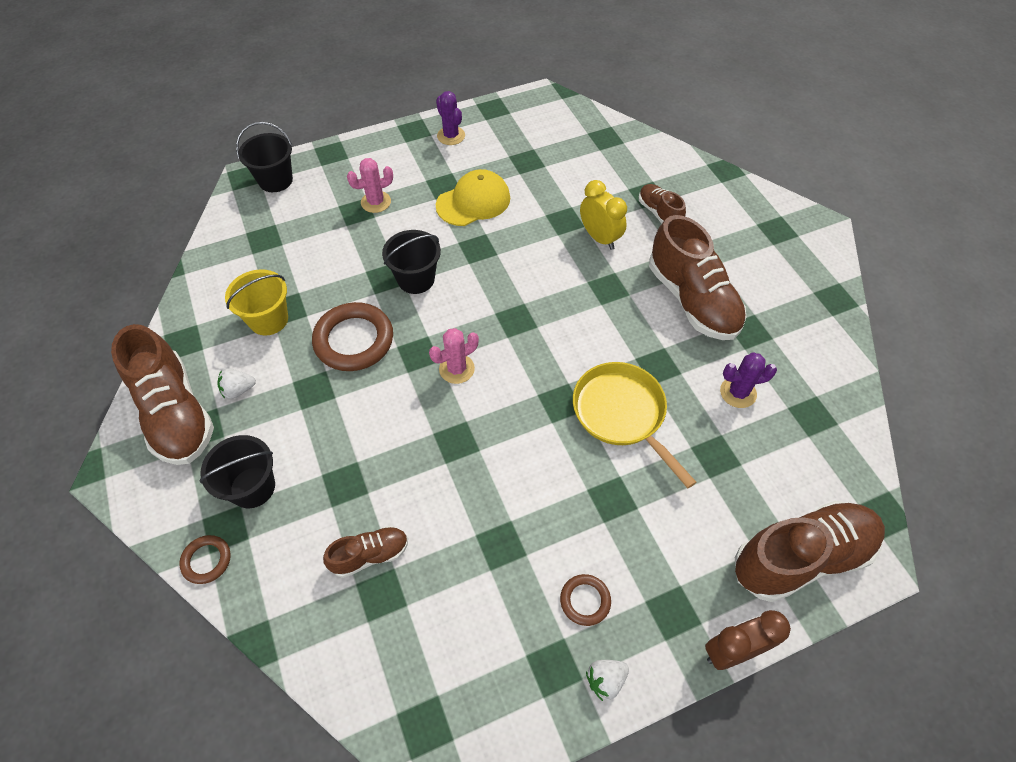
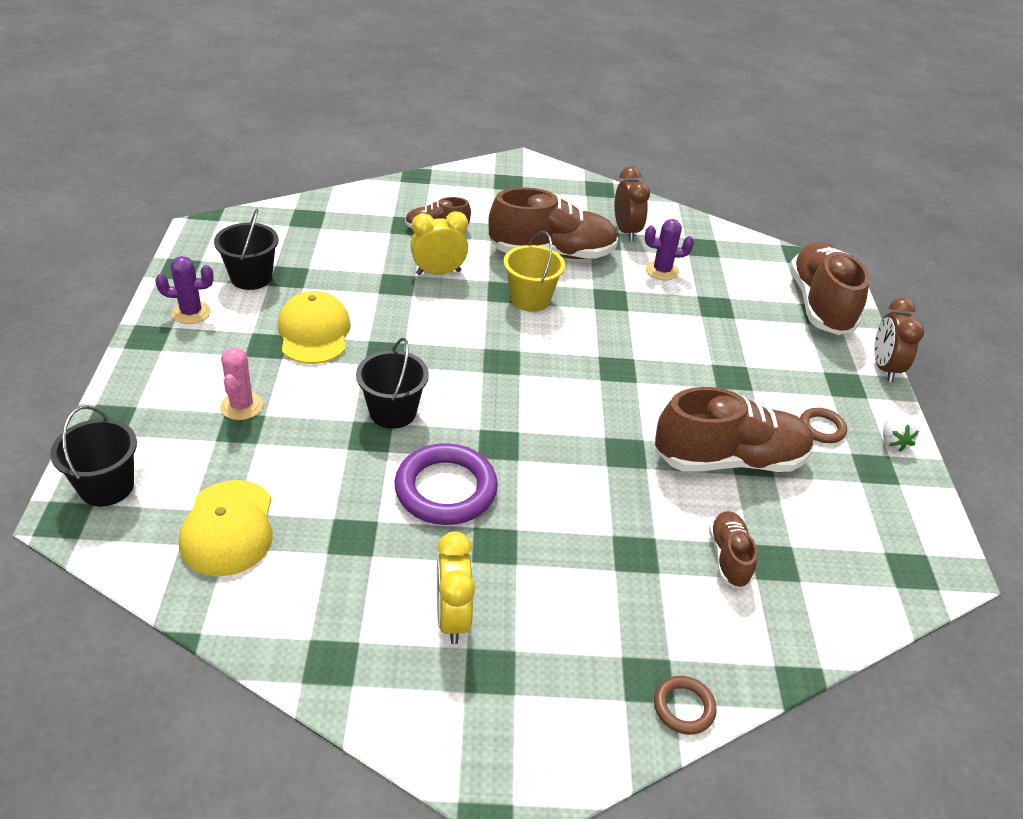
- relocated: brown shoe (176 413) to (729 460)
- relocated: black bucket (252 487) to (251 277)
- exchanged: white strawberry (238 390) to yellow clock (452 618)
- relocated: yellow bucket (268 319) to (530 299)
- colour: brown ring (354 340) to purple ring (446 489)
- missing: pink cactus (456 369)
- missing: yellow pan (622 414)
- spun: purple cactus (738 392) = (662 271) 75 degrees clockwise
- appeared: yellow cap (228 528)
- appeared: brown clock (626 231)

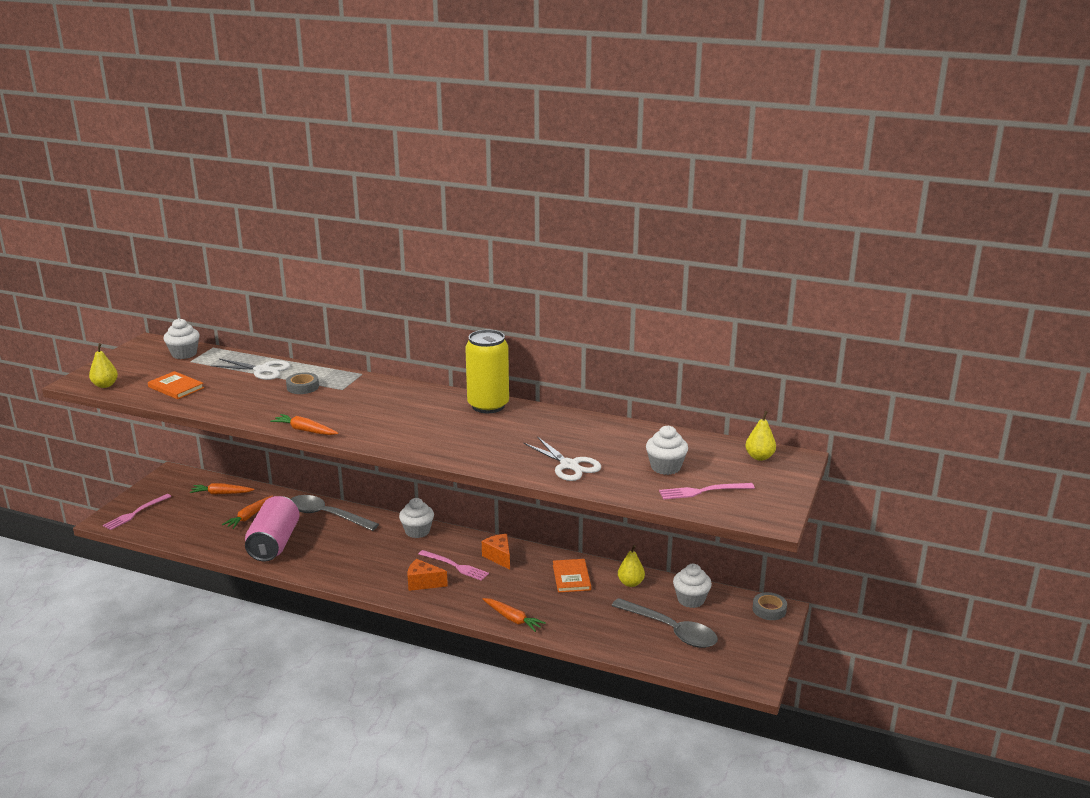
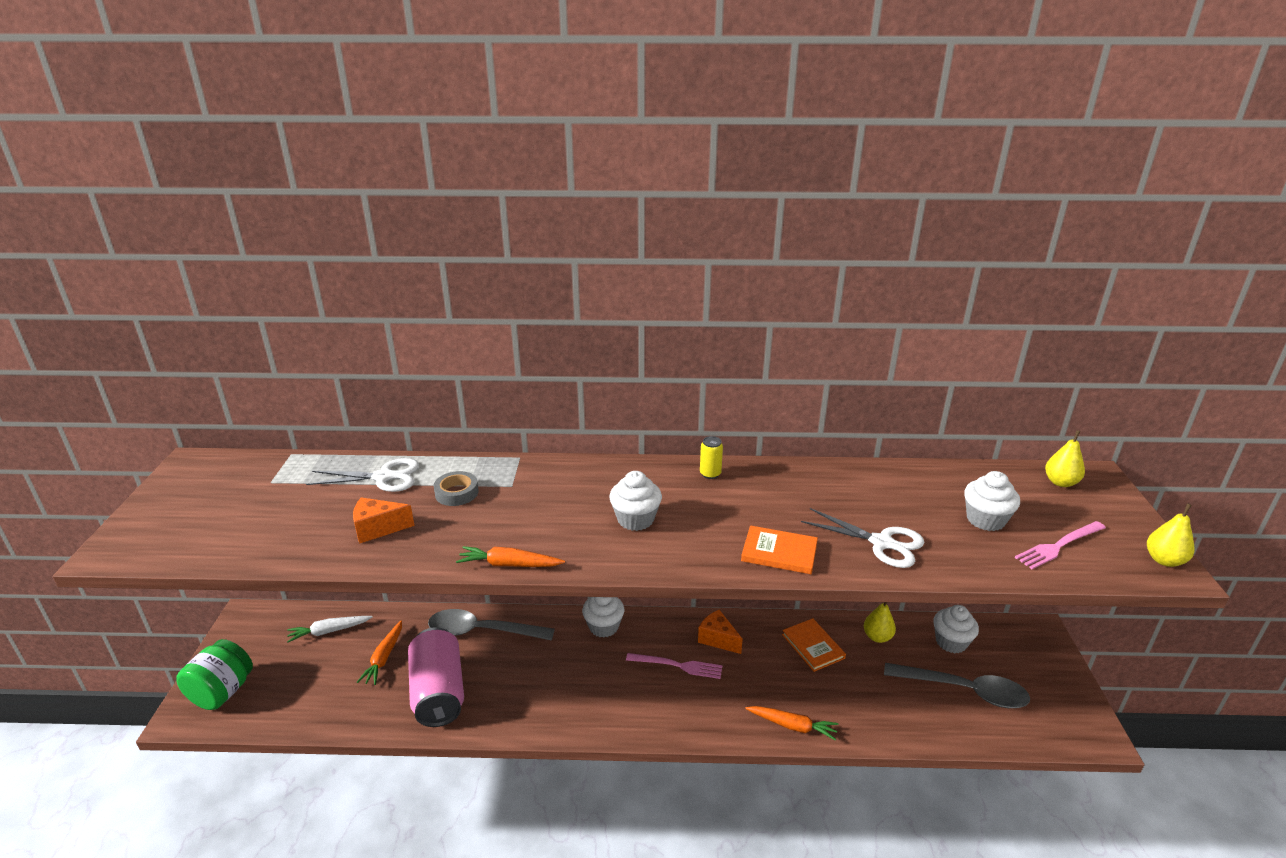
- relocated: yellow pear (105 385) to (1164 560)
- exchanged: pink fork (136 513) to green jar (222 692)
- relocated: orange book (176 387) to (779 552)
- relocated: white cupcake (184 354) to (635 519)
- colour: orange carrot (221 493) to white carrot (329 631)
- relocated: orange cheese (423 583) to (378 529)
- size: yellow can (488 406) = (710 474) x0.41
- missing: grey tape (769 610)

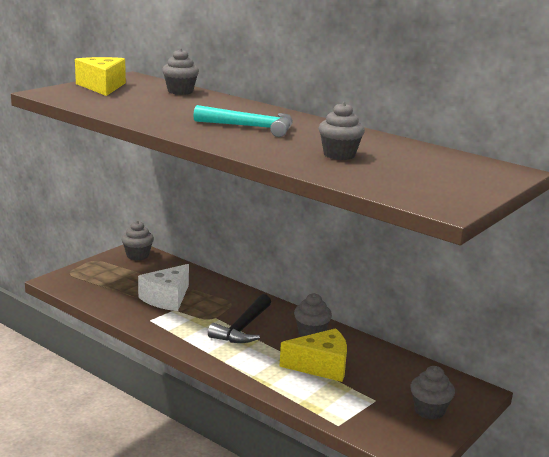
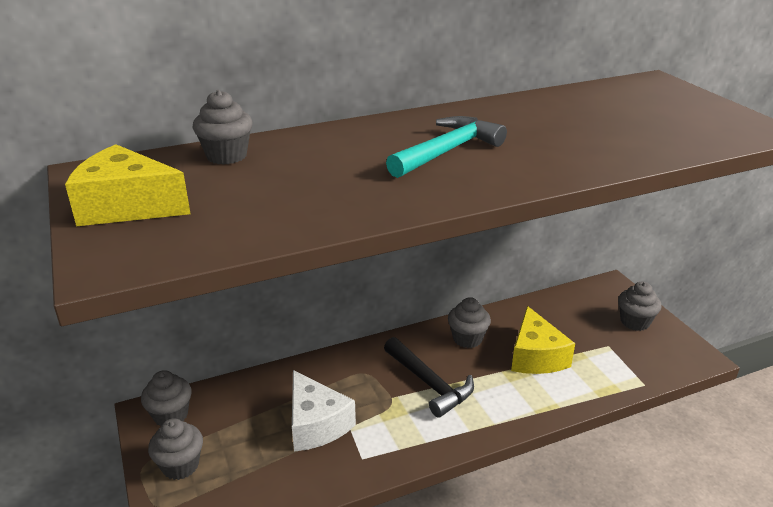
- spun: yellow cheese (321 366) = (536 356) 150 degrees clockwise
- relocated: grey cupcake (339 155) to (180 465)

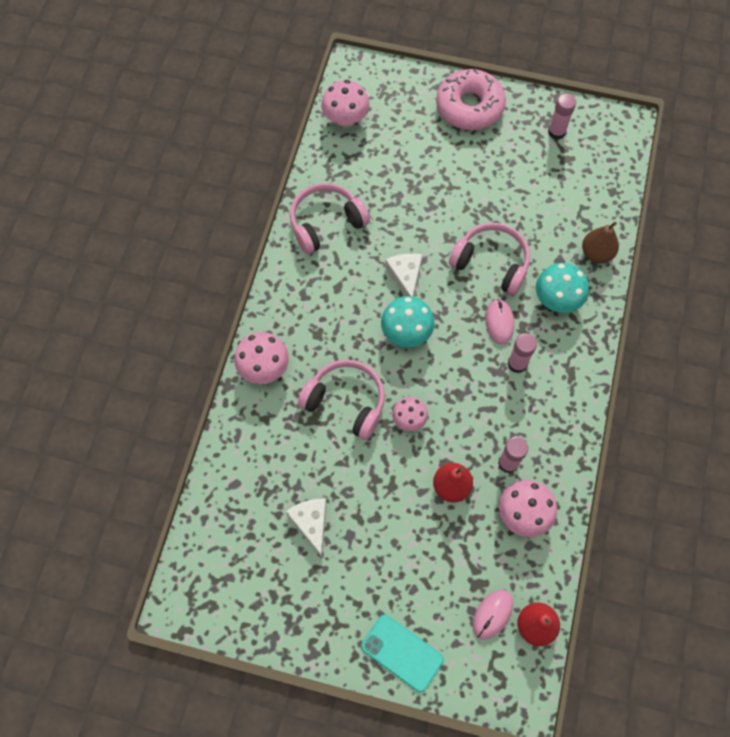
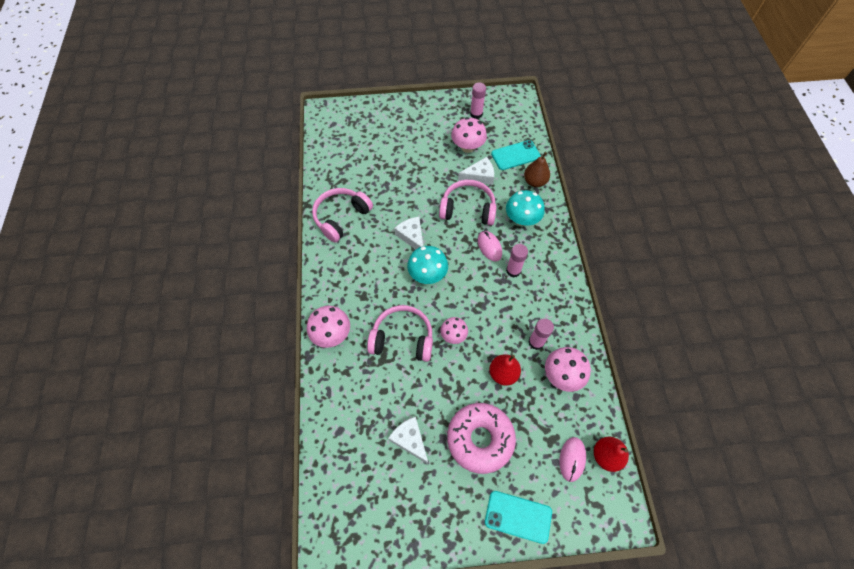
- relocated: pink mushroom (345 119) to (467 147)
- relocated: pink donut (469 107) to (480 439)
- appeared: white cheese (479 176)
- appeared: turquoise phone (515 155)

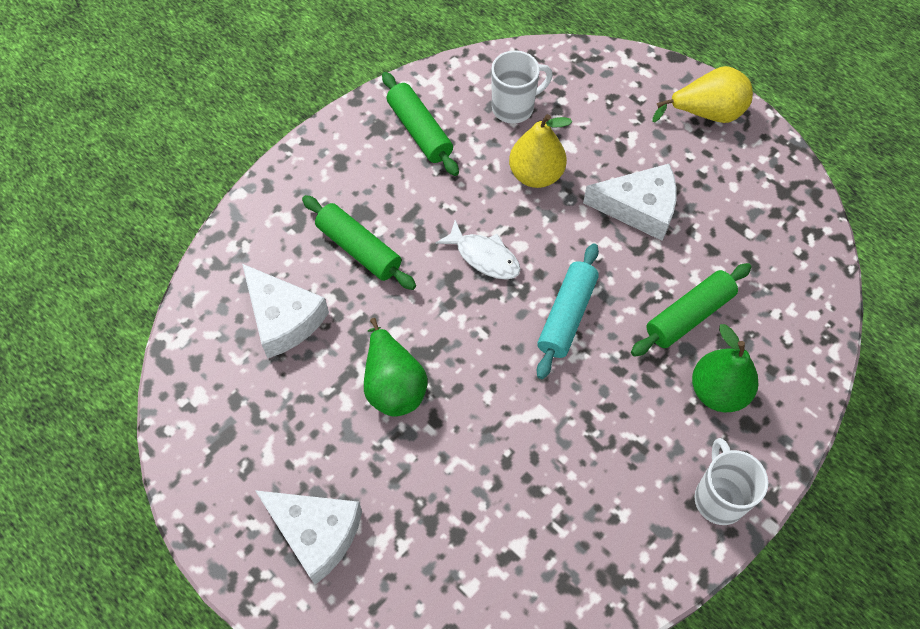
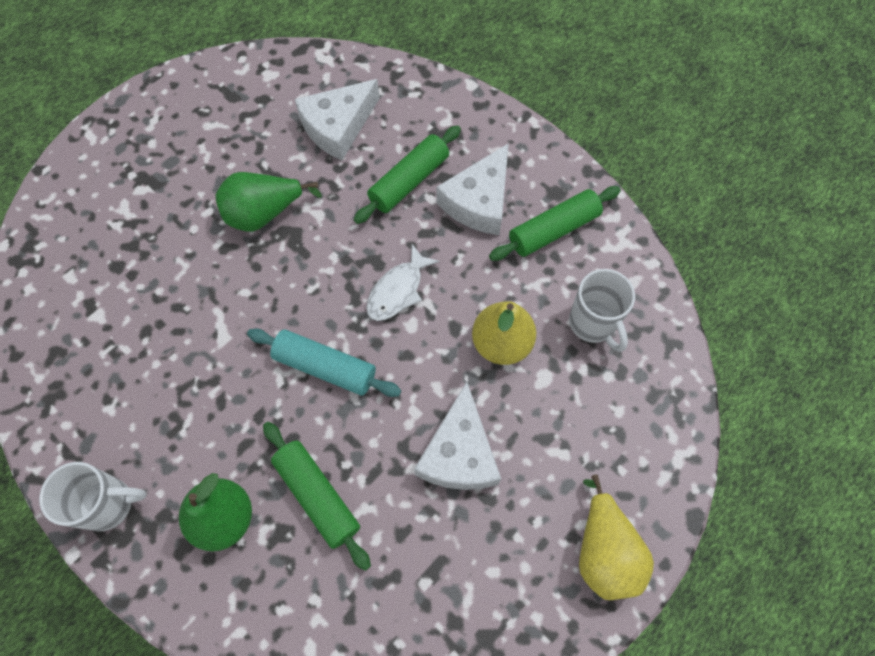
- relocated: white cheese (315 533) to (479 201)

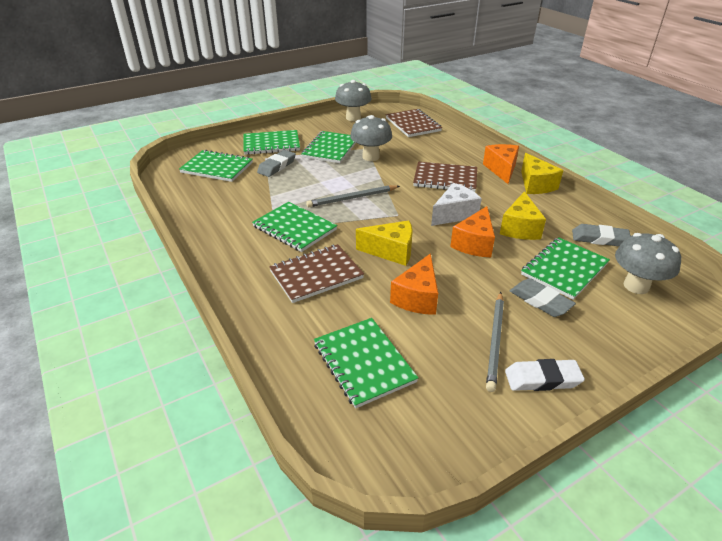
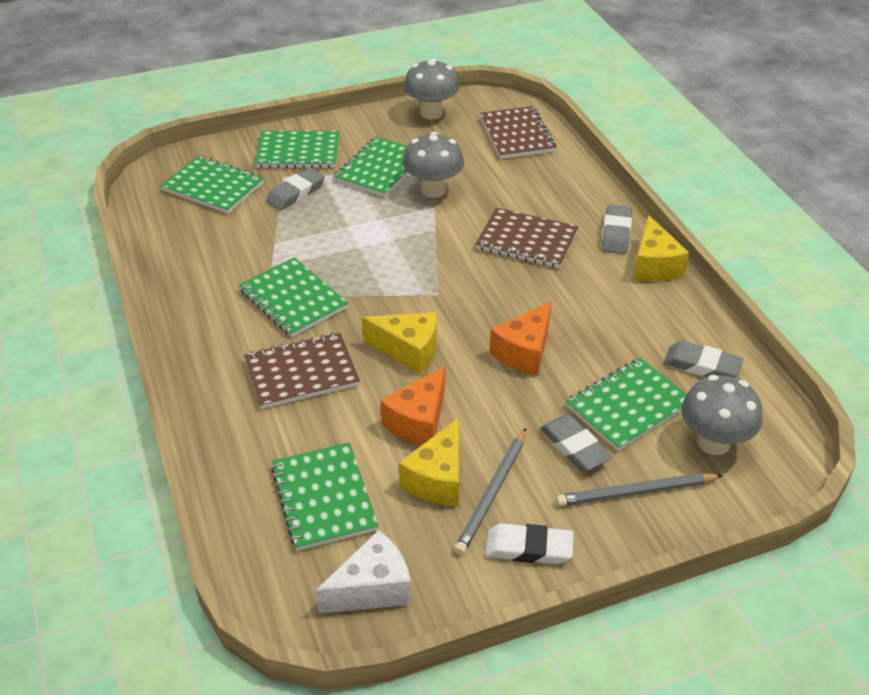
- relocated: grey pencil (352 198) to (636 492)
- relocated: white cheese (454 214) to (372 589)
- exchanged: orange cheese (501 170) to grey eraser (616 233)
- relocated: yellow cheese (520 228) to (437 479)

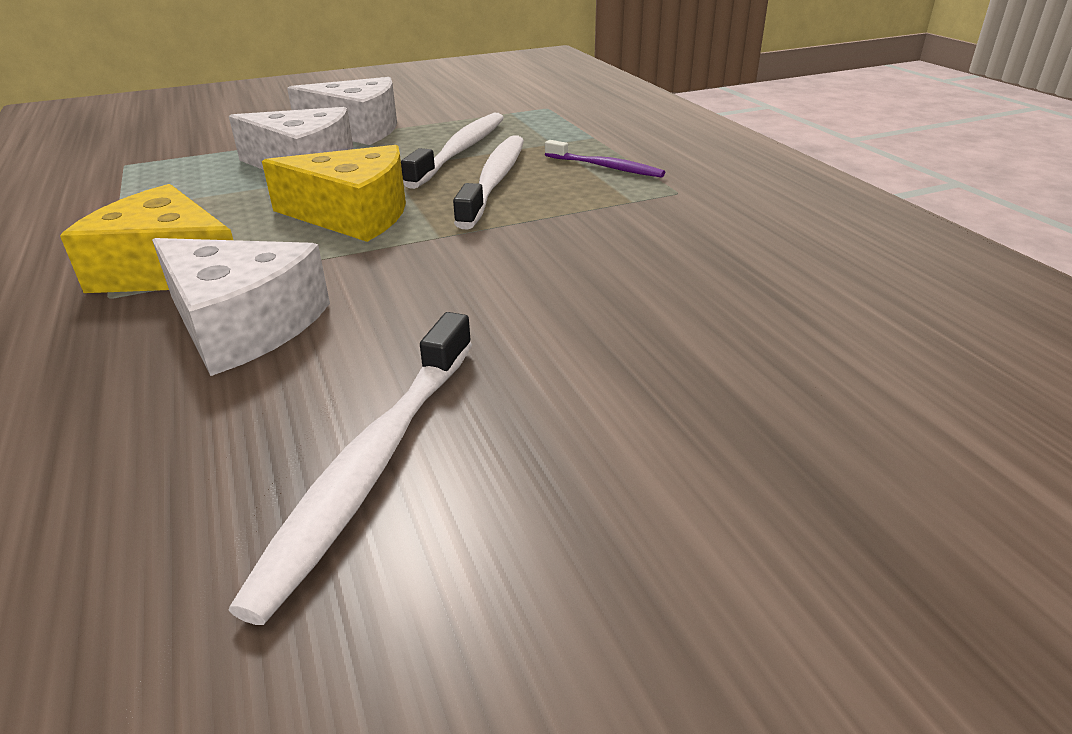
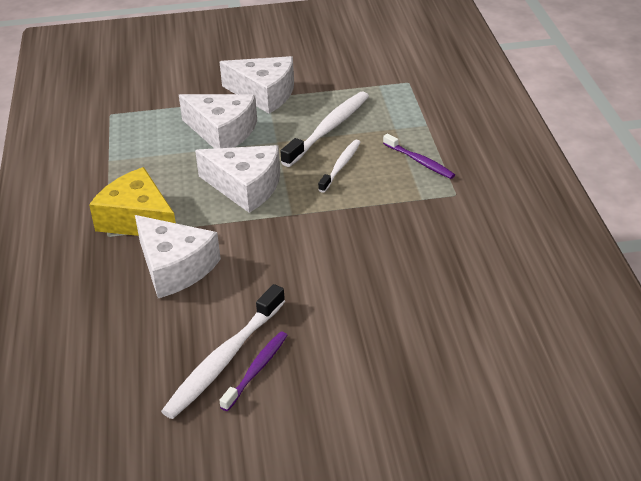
- colour: yellow cheese (354 215) to white cheese (245 187)
- size: white toothbrush (494 181) = (341 166) x0.60
- appeared: purple toothbrush (256 370)

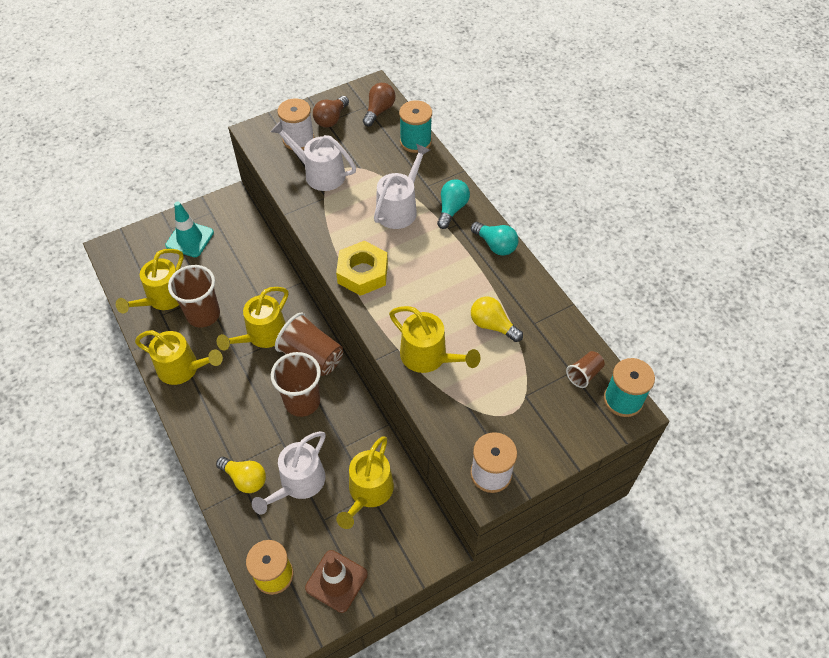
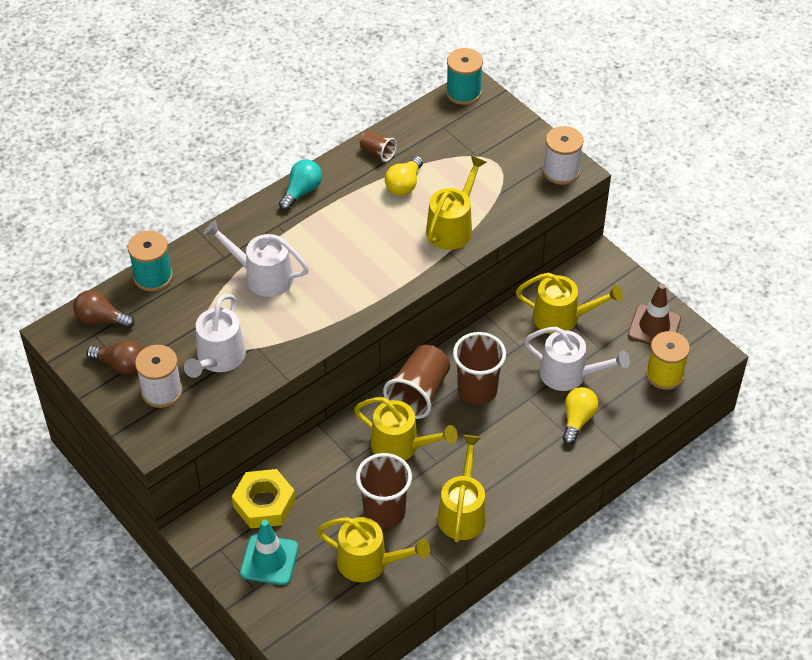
- relocated: yellow nut (363 273) to (264 503)
- missing: turquoise light bulb (452 209)
- relocated: brown cup (584 374) to (377 152)

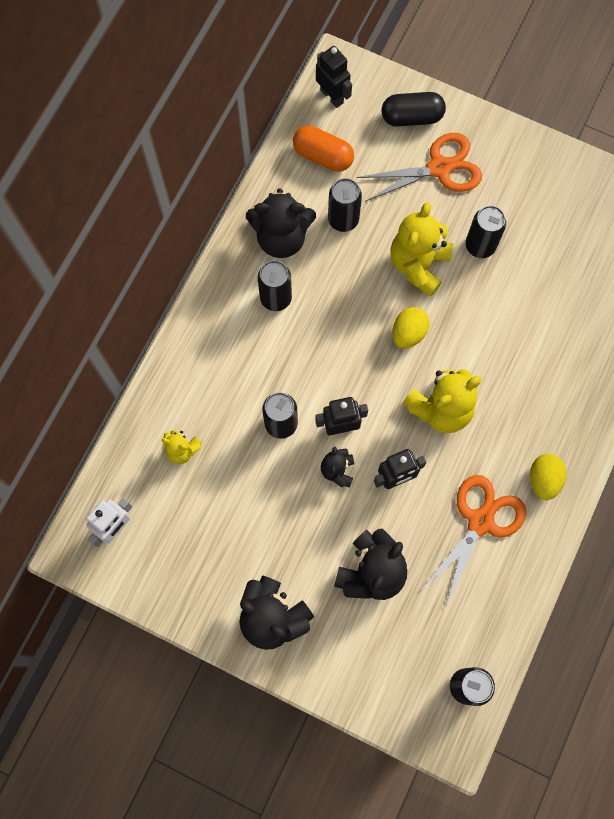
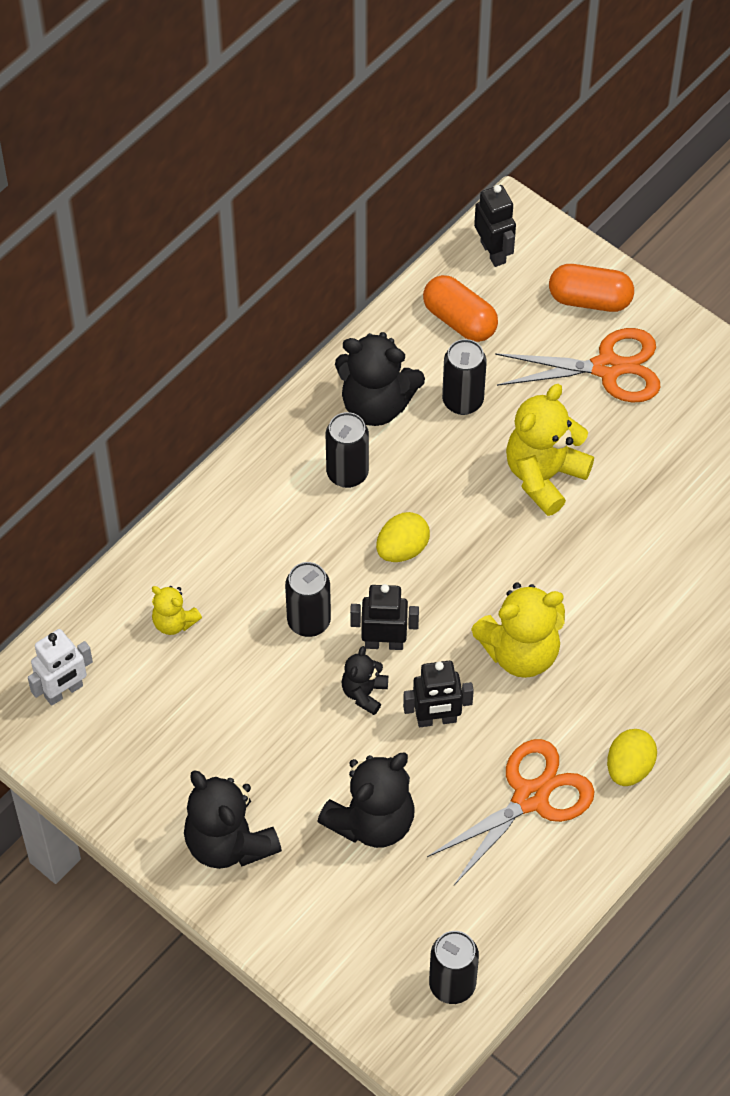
- colour: black capsule (411 117) to orange capsule (590 299)
- relocated: yellow egg (408 333) to (402 549)
- missing: black can (480 246)

